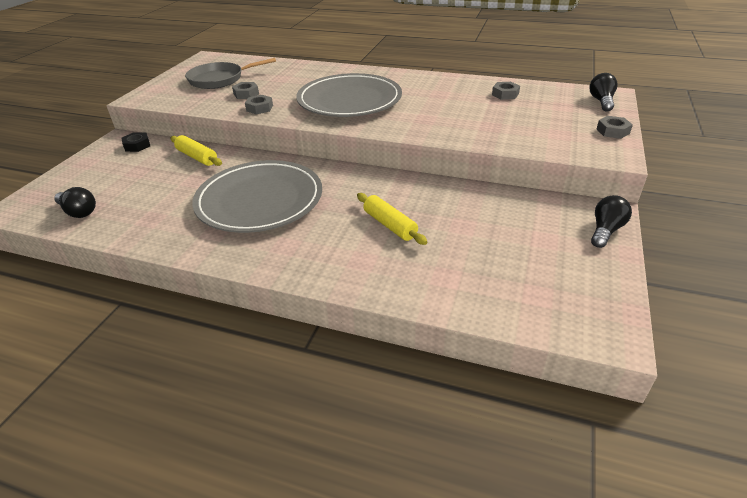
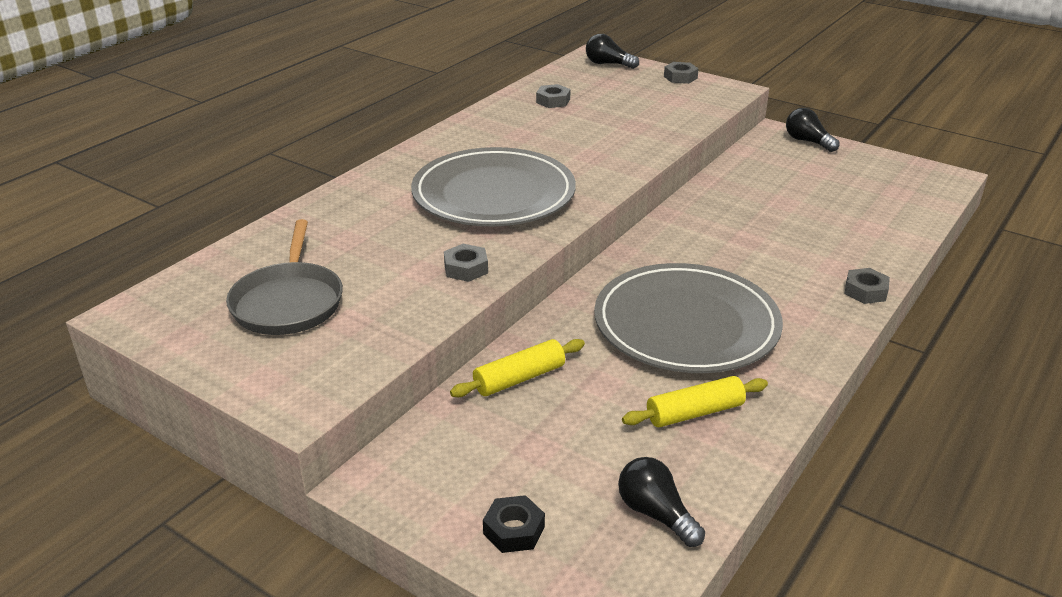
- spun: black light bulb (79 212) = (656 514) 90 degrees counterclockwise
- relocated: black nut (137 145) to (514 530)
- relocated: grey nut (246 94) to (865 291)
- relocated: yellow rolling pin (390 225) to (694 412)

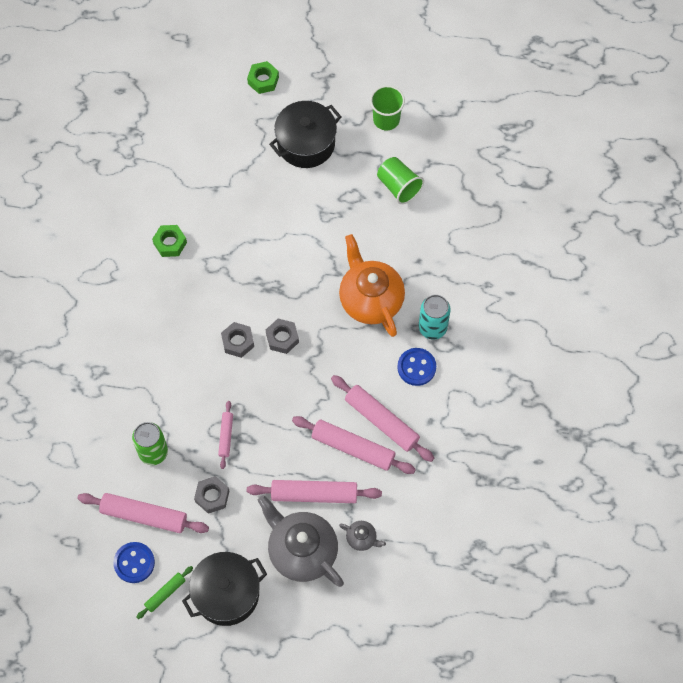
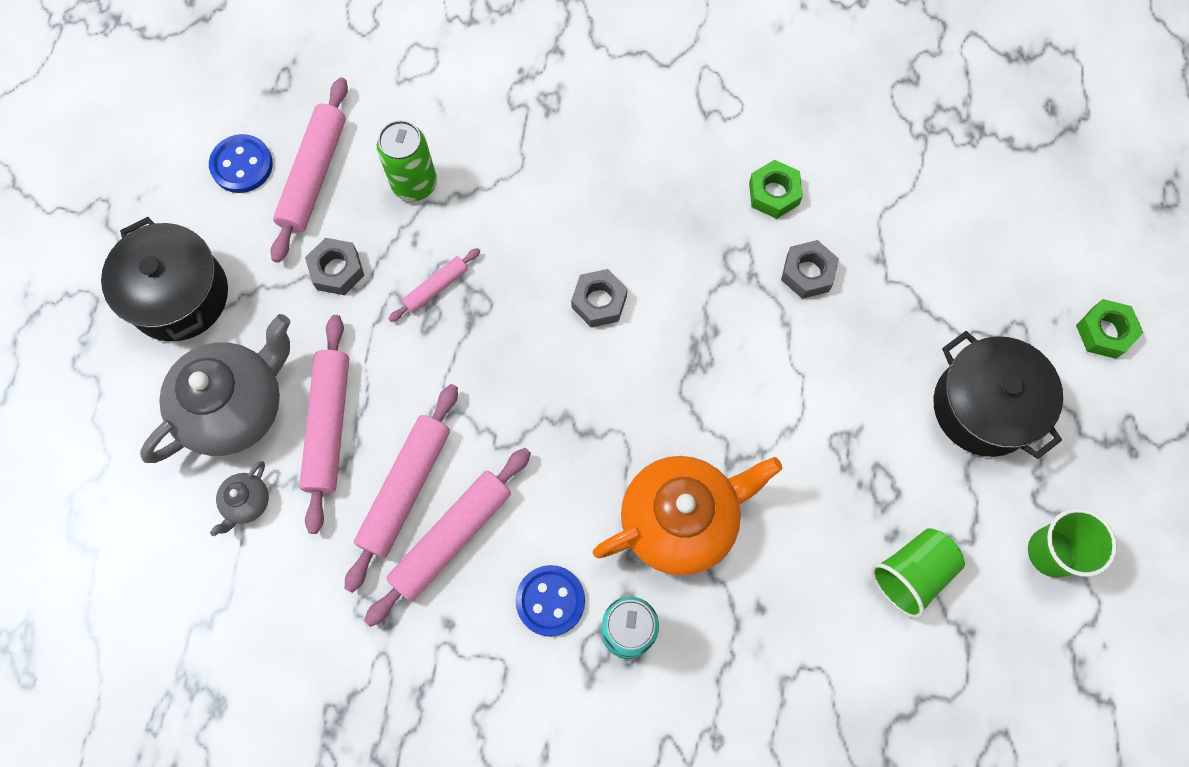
- missing: green rolling pin (165 593)
- spun: pink rolling pin (226 436) = (436 288) 45 degrees counterclockwise
- relocated: grey nut (282 338) to (807 273)

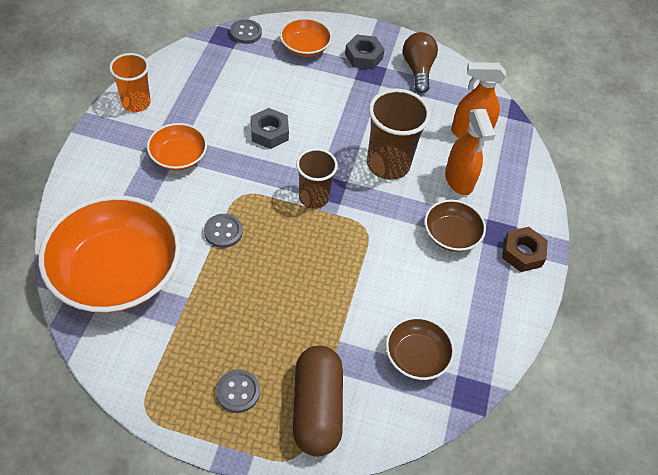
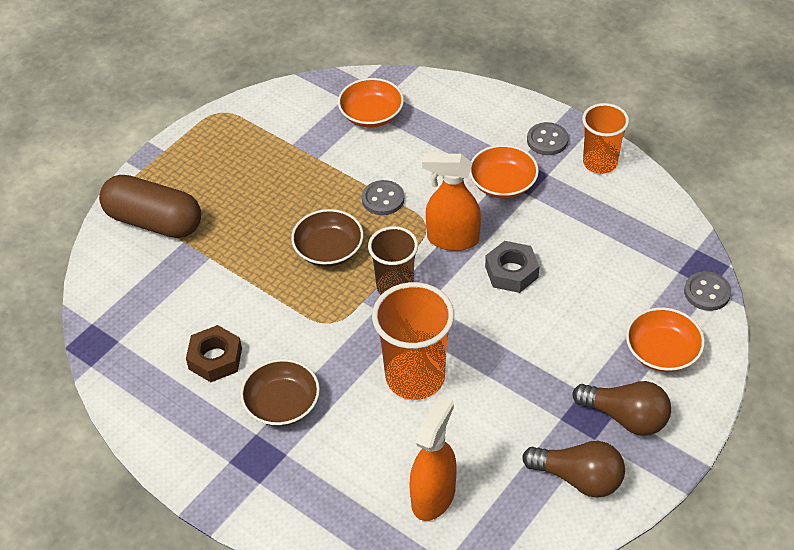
- size: orange bowl (117 272) = (371 115) x0.49
- relocated: grey button (238 392) to (547 140)
- exchanged: grey nut (363 56) to brown light bulb (626 417)
- colour: brown cup (388 164) to orange cup (415 377)
- relocated: brown bowl (416 356) to (328 250)
- relocated: orange spray bottle (459 180) to (452 239)
- relocated: brown nut (522 253) to (215 358)

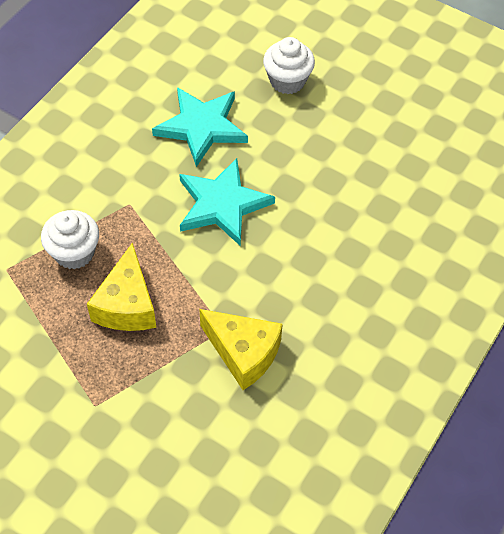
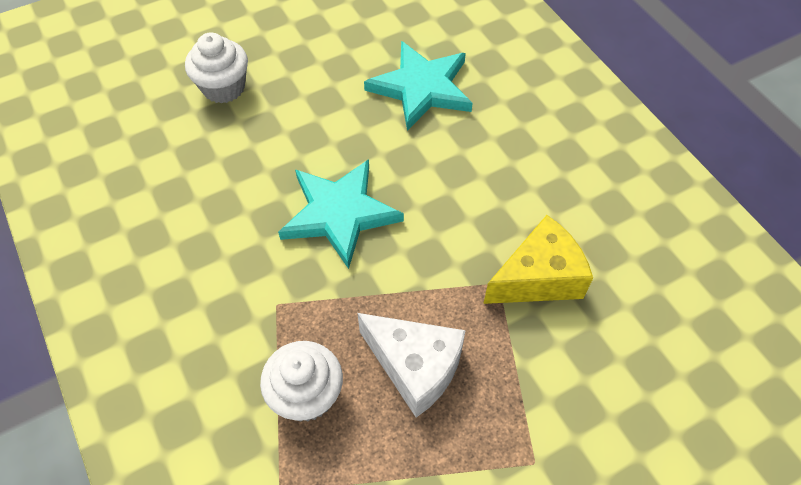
- colour: yellow cheese (127 305) to white cheese (415 367)
- relocated: turquoise star (201 127) to (421 88)

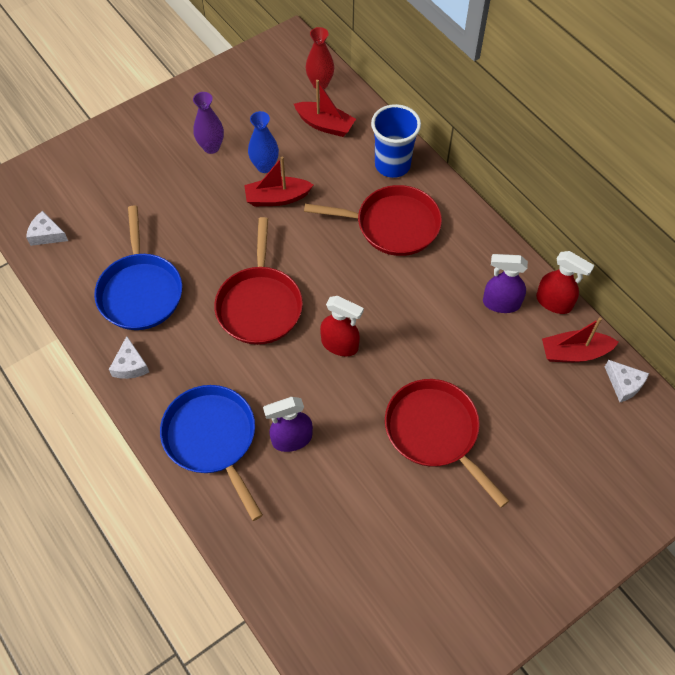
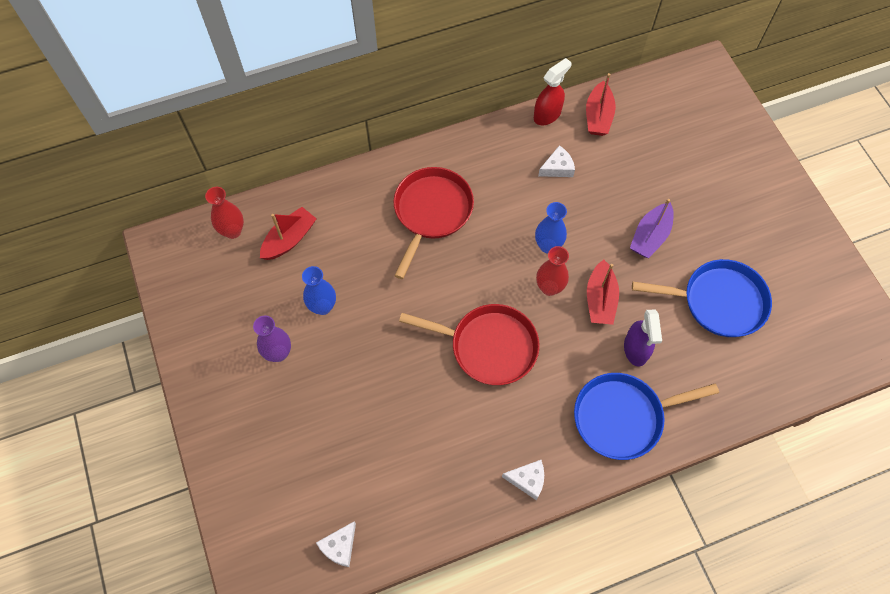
- relocated: blue pan (140 291) to (718 301)
- relocated: red boat (277 198) to (600 299)
- exchanged: red spray bottle (340 345) to red vase (549 288)
- missing: blue cup (392 165)
- exchanged: red pan (435 432) to purple boat (650 236)
- missing: purple spray bottle (501 303)
- relocated: white cheese (624 384) to (557 168)
- appeared: blue vase (548 246)

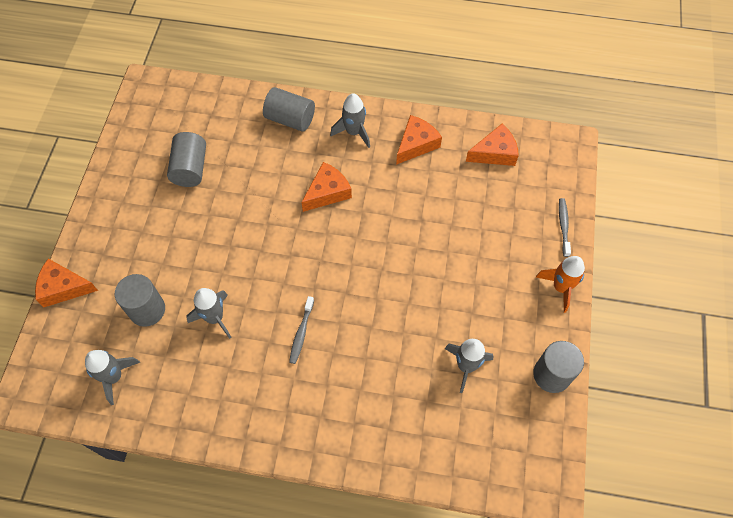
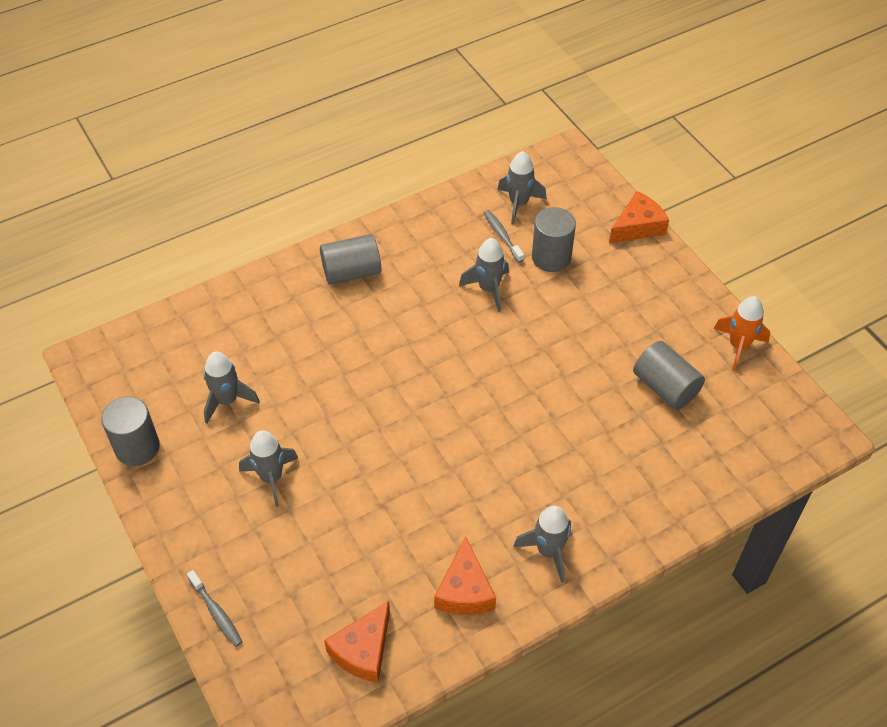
- relocated: grey cylinder (290 119) to (351 272)
- relocated: grey toothbrush (301 333) to (502 235)
- missing: orange cheese (327 192)
- relocated: orange rocket (560 287) to (738 346)
- appeared: grey rocket (271 477)

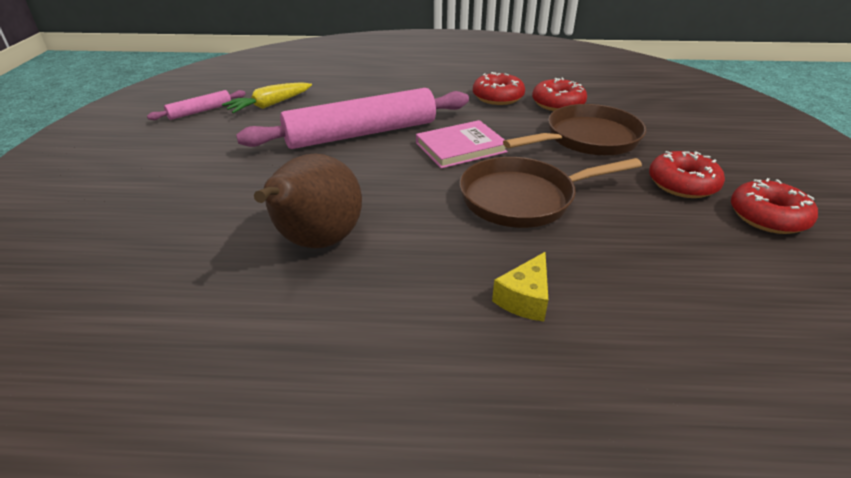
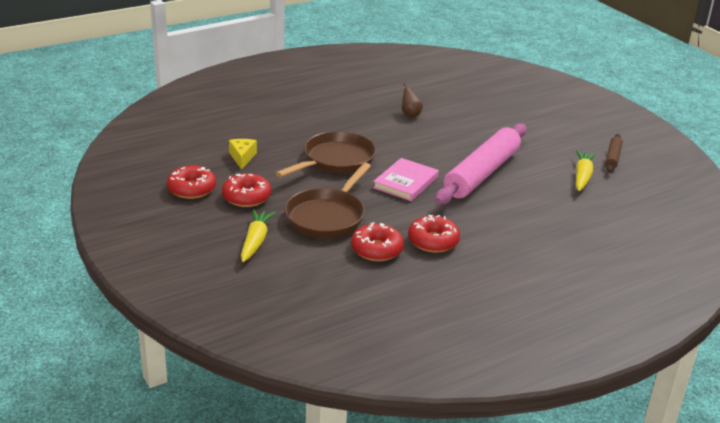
- colour: pink rolling pin (200 111) to brown rolling pin (612 157)
- size: brown pear (316 243) = (410 114) x0.45
- relocated: yellow cheese (525 299) to (242 157)
- appeared: yellow carrot (255 241)

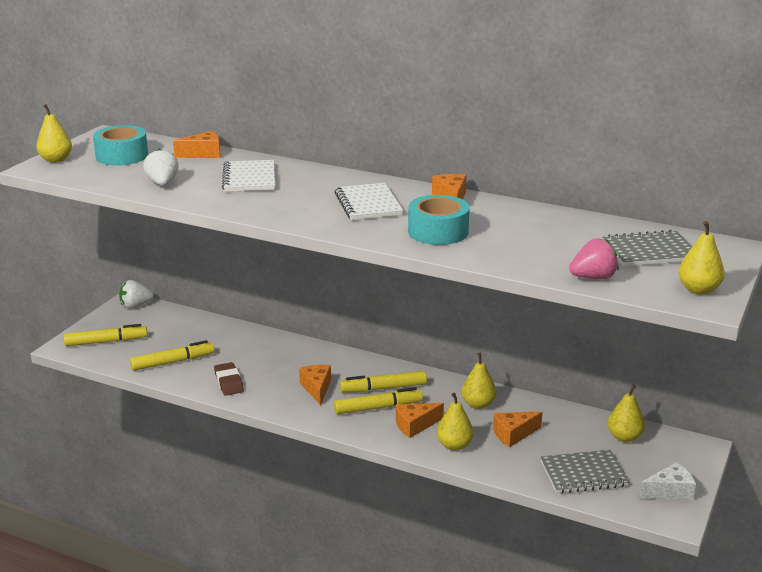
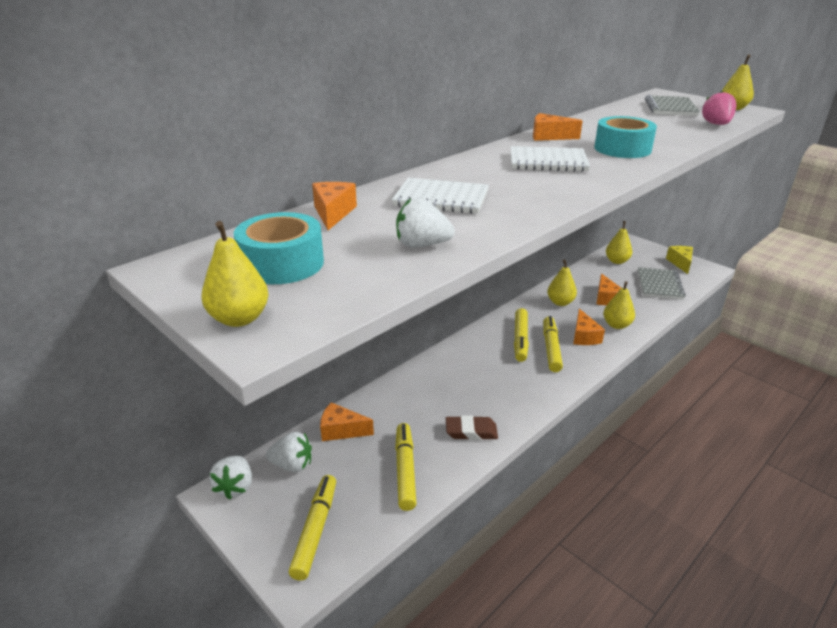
- relocated: orange cheese (317 388) to (341 430)
- colour: white cheese (669 491) to yellow cheese (680 263)
- appeared: white strawberry (292 465)

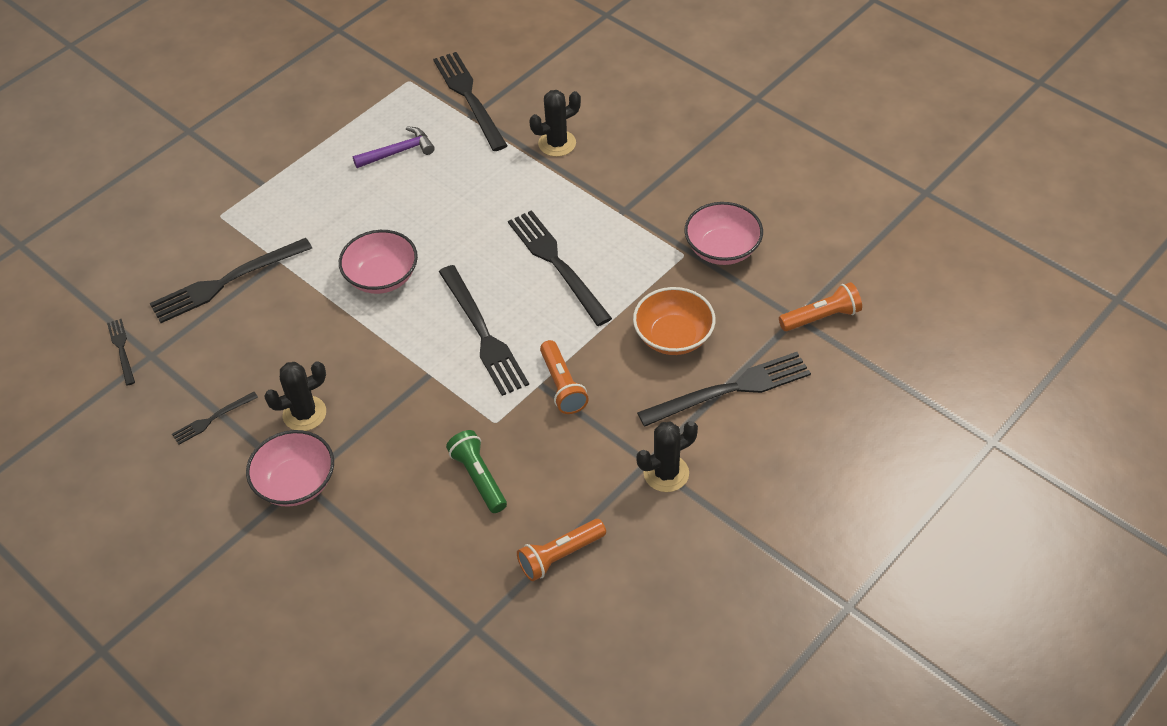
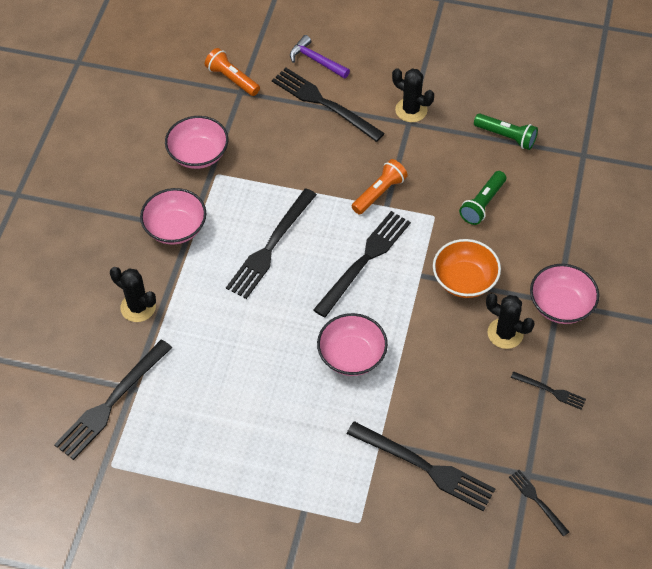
- spun: black fork (122 349) = (537 501) 105 degrees clockwise
- relocated: purple hammer (398 152) to (316 60)
- colour: orange flashlight (560 556) to green flashlight (506 137)
- relocated: orange bowl (673 336) to (464 280)
- appeared: pink bowl (175 228)

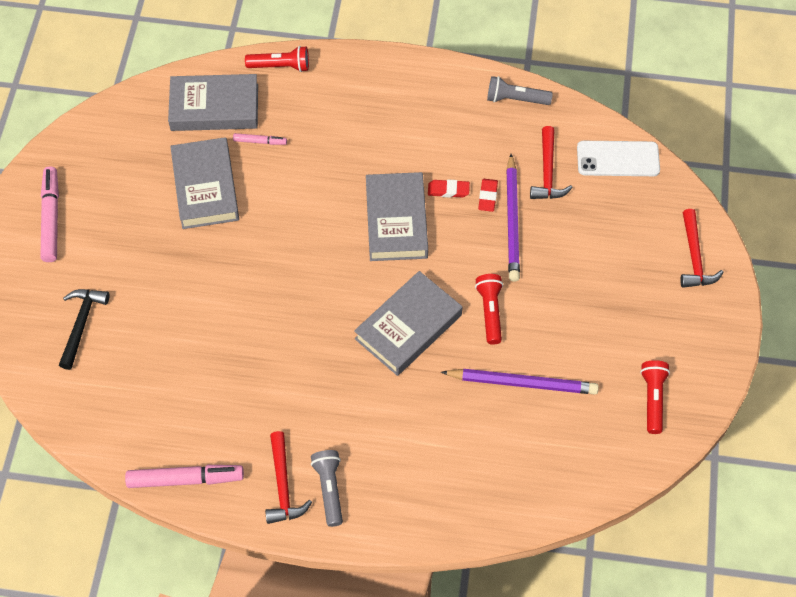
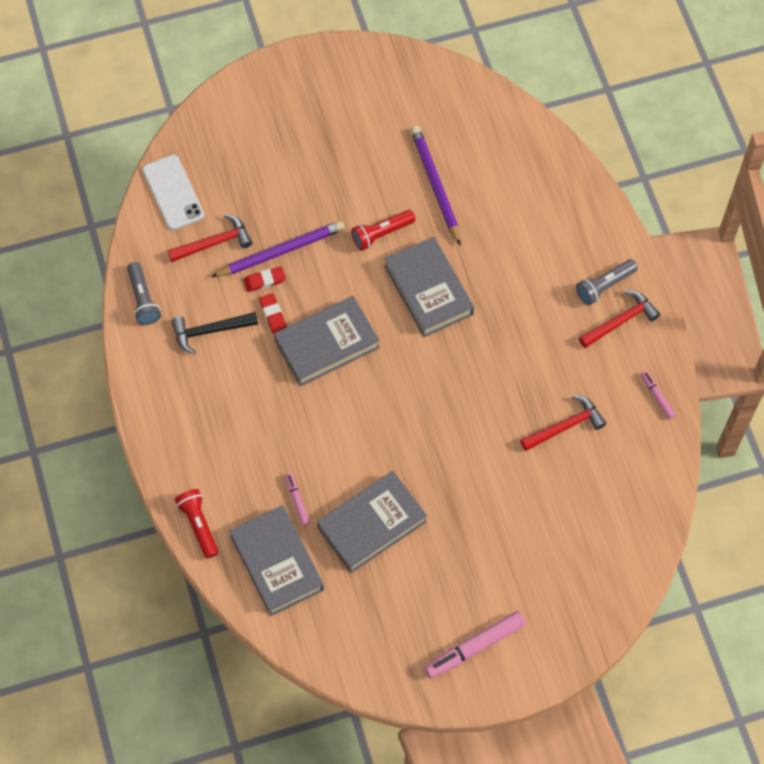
- relocated: black hammer (81 324) to (210 331)
- size: pink marker (185 479) = (657 396) x0.53
- spun: grey book (408 327) = (428 290) 45 degrees clockwise
- missing: red flashlight (653 399)
- relocated: red hammer (694 257) to (565 426)

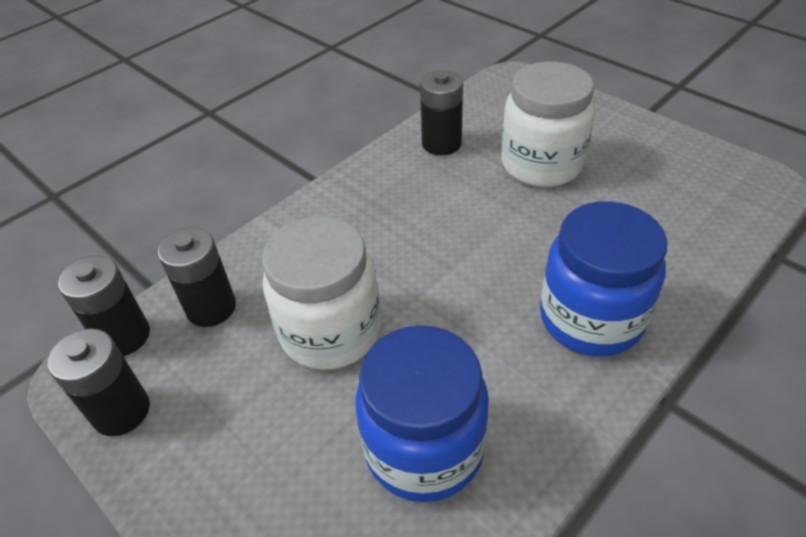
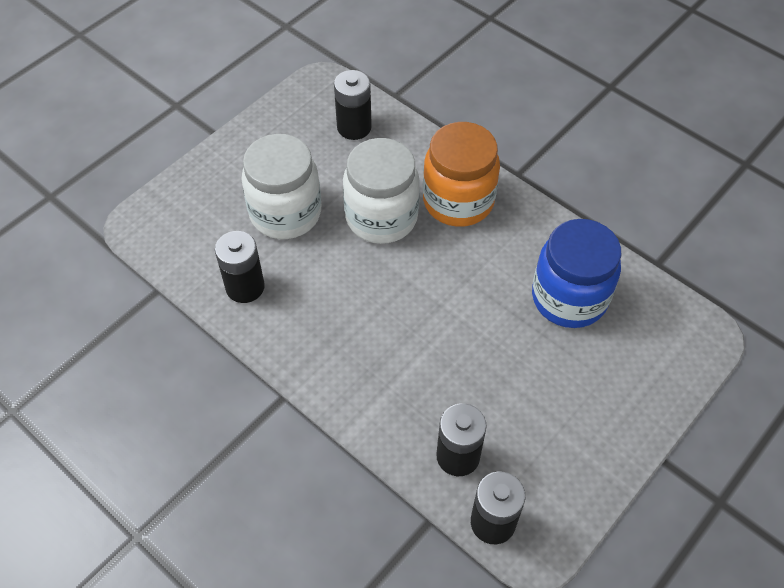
- relocated: black battery (121 411) to (354 127)
- relocated: white jar (330 331) to (381 217)
- colour: blue jar (591 318) to orange jar (458 201)

